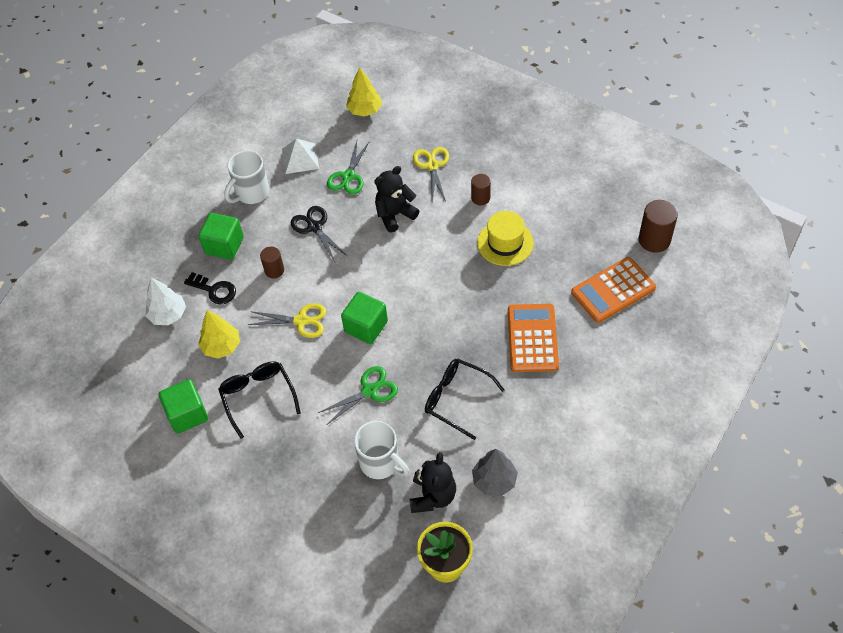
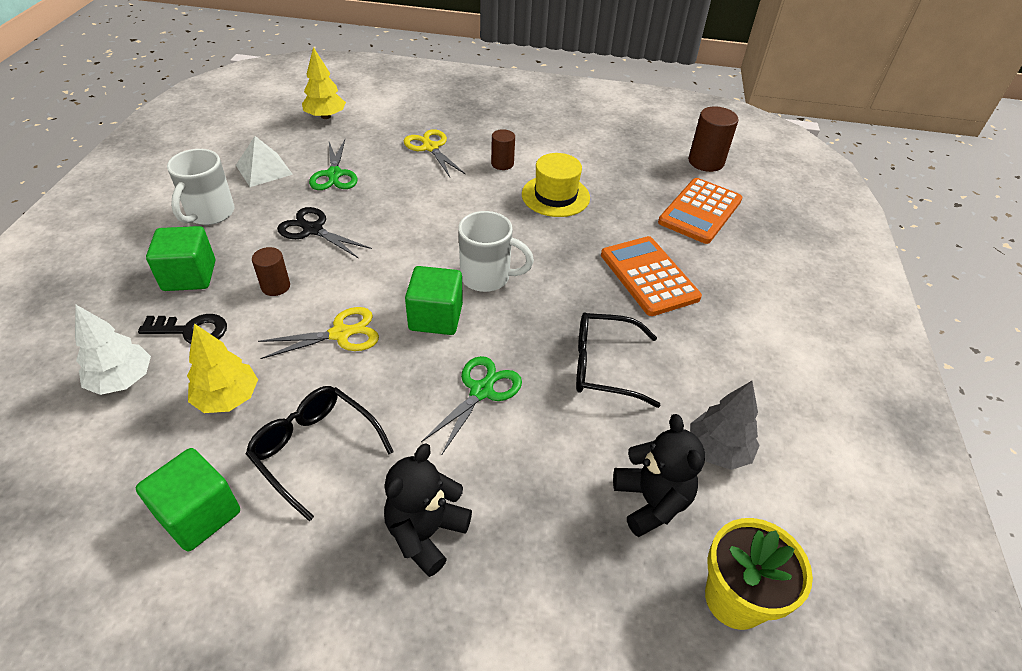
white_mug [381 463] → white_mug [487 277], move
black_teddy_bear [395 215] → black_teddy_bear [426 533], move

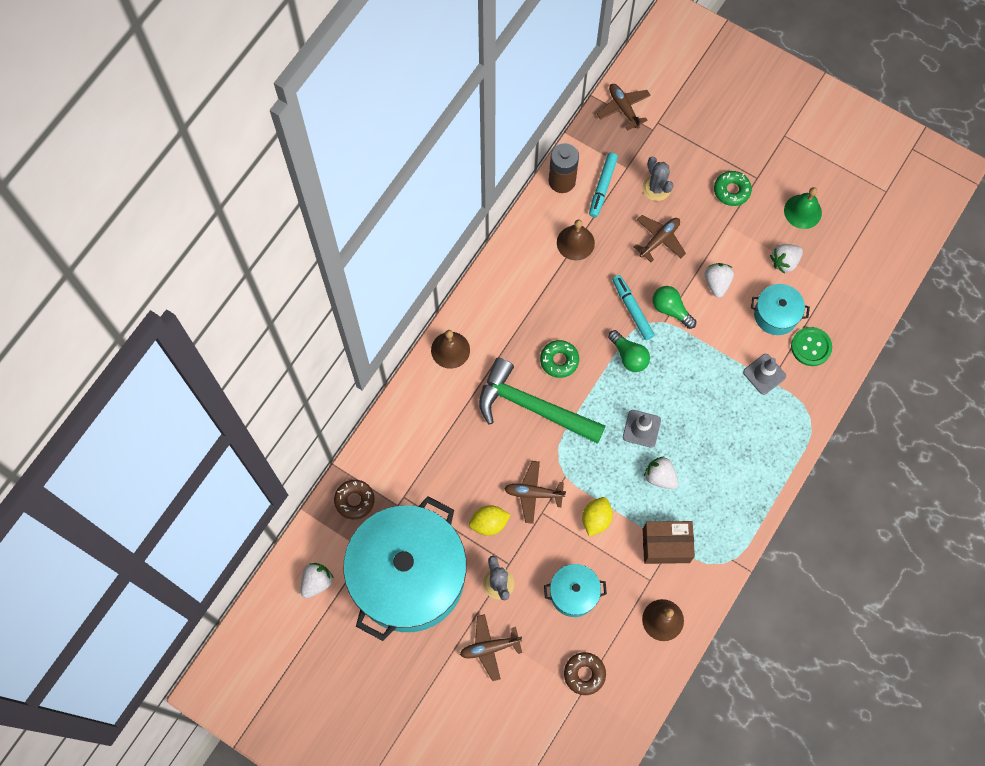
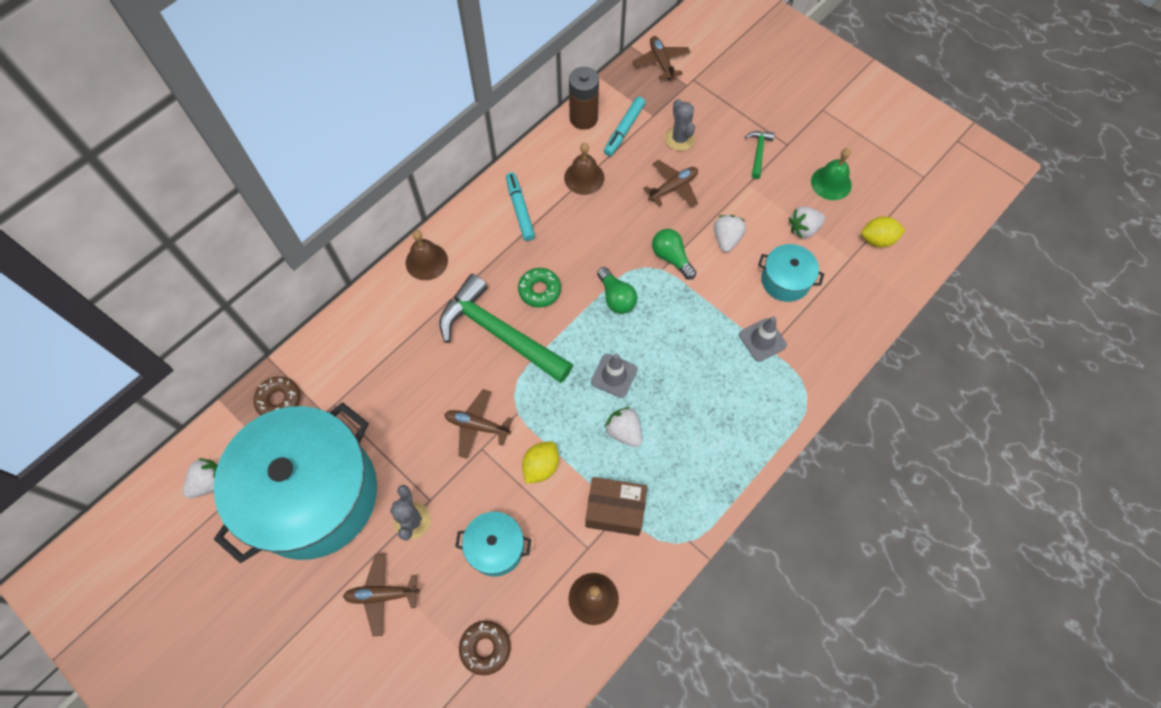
yellow_lemon [489 523] → yellow_lemon [877 240], move
turquoise_marker [632 310] → turquoise_marker [520 210], move
green_donut [731 191] → green_hammer [758 152]
green_button [811 347] → -

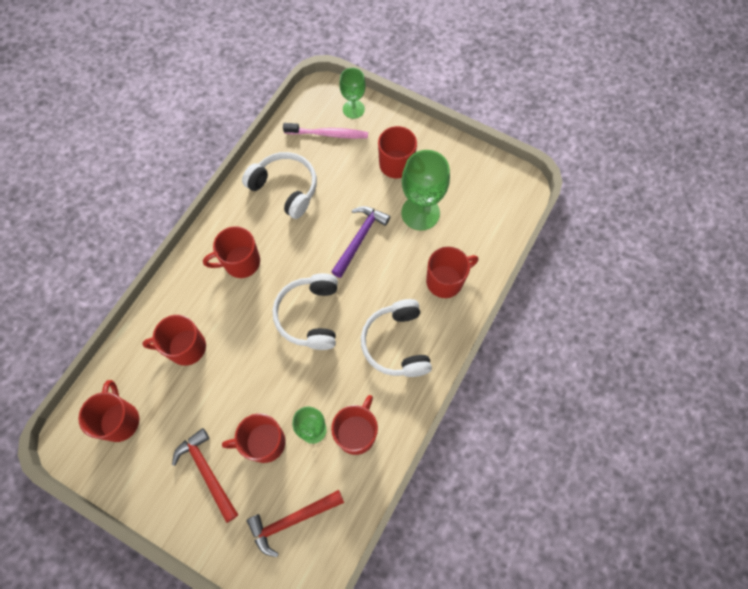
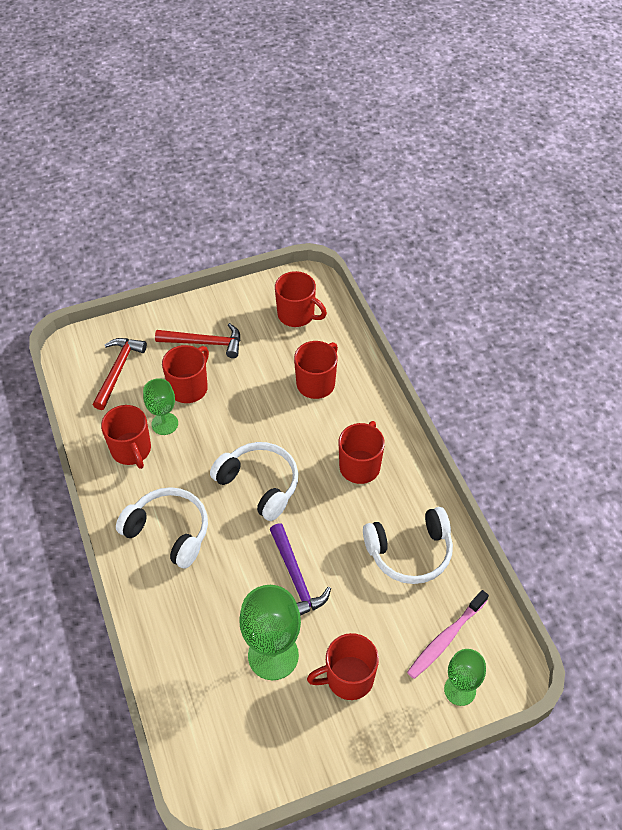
red_mug [445 281] → -

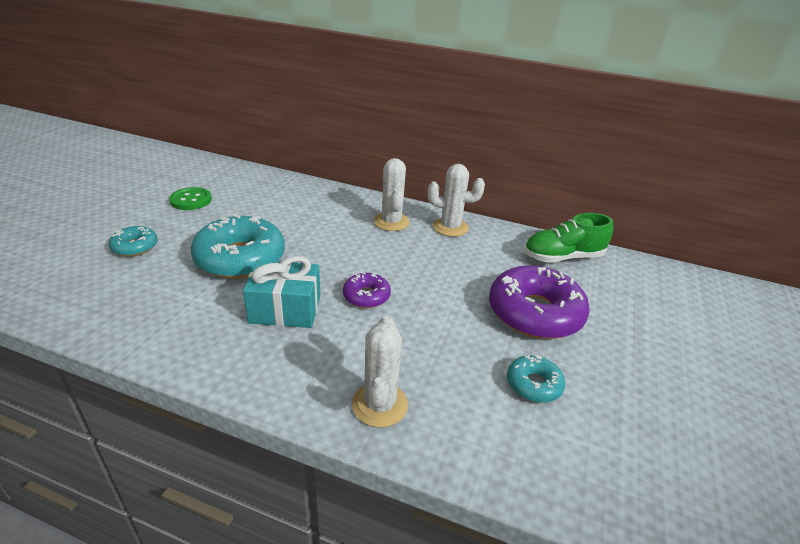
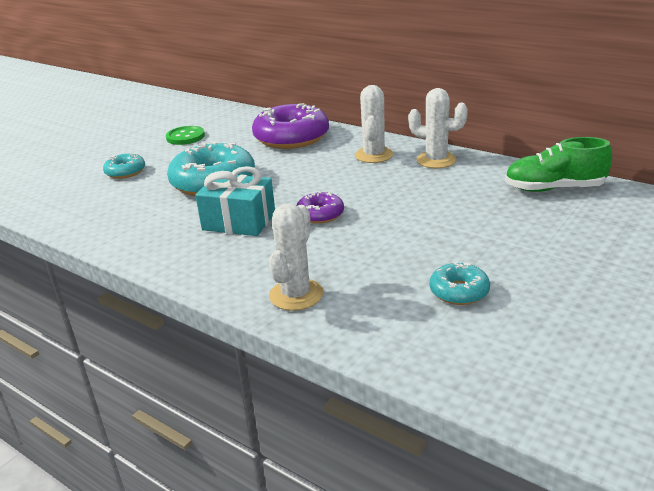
purple_donut [535 313] → purple_donut [291 138], move

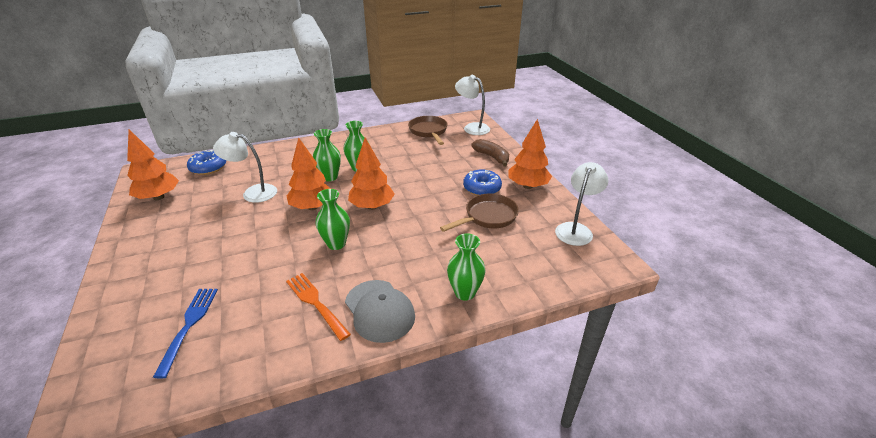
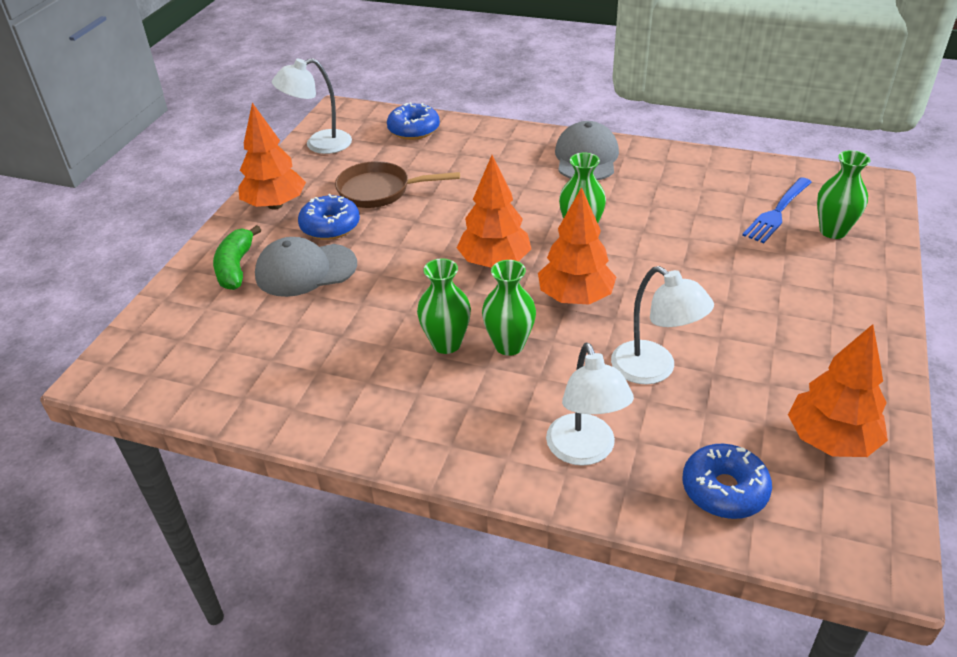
orange_fork [316 303] → -
brown_pan [428 131] → -
green_vase [465 293] → green_vase [833 231], move
white_lamp [472 127] → white_lamp [584 451], move
brown_banana [492 157] → green_banana [236 267]
- → grey_cap [305 270]
- → blue_donut [413 130]

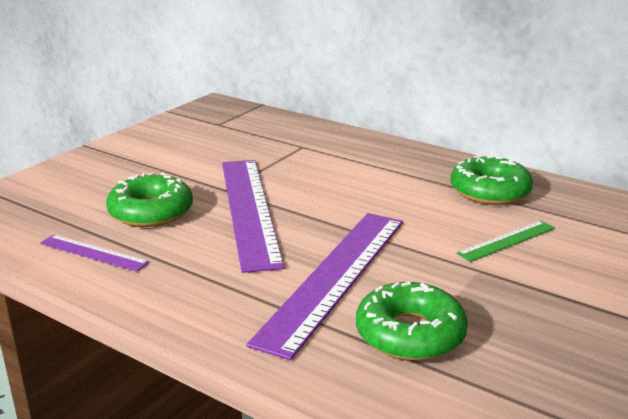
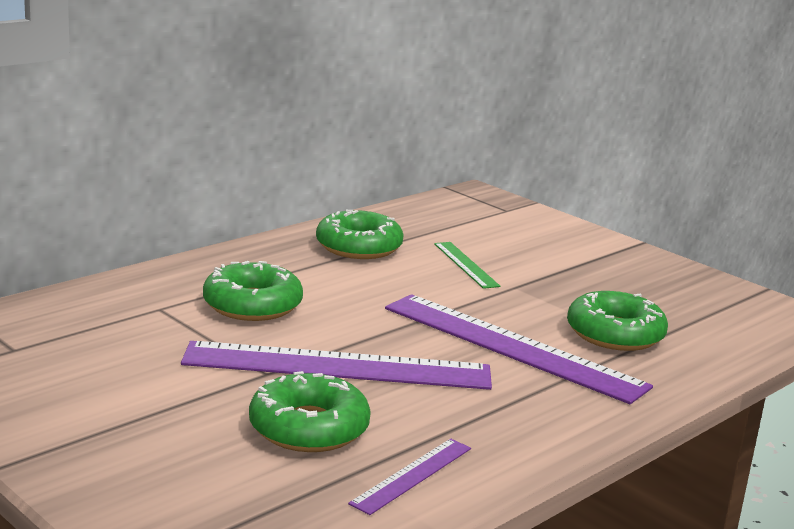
- → green_donut [252 305]

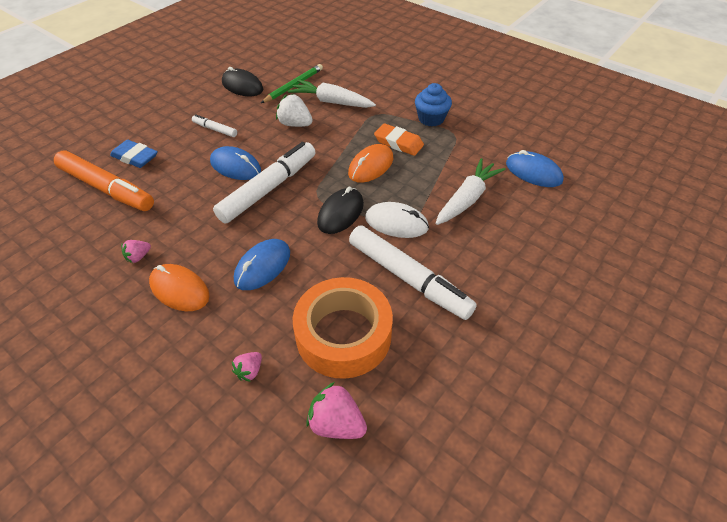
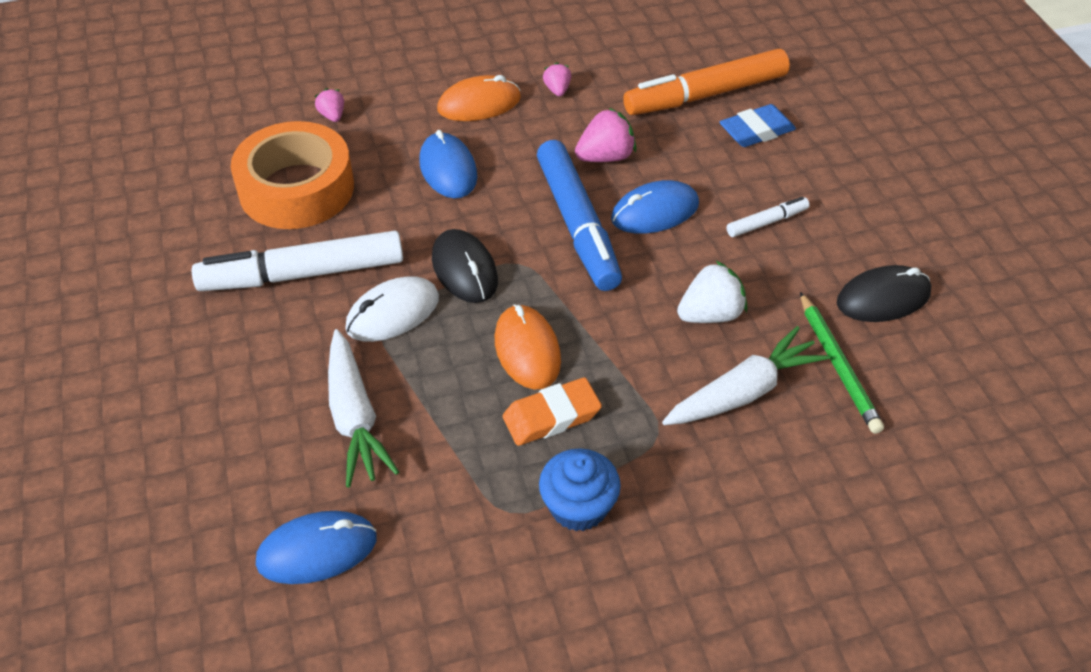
white_marker [269 188] → blue_marker [577 224]
pink_strawberry [336 423] → pink_strawberry [605 157], move

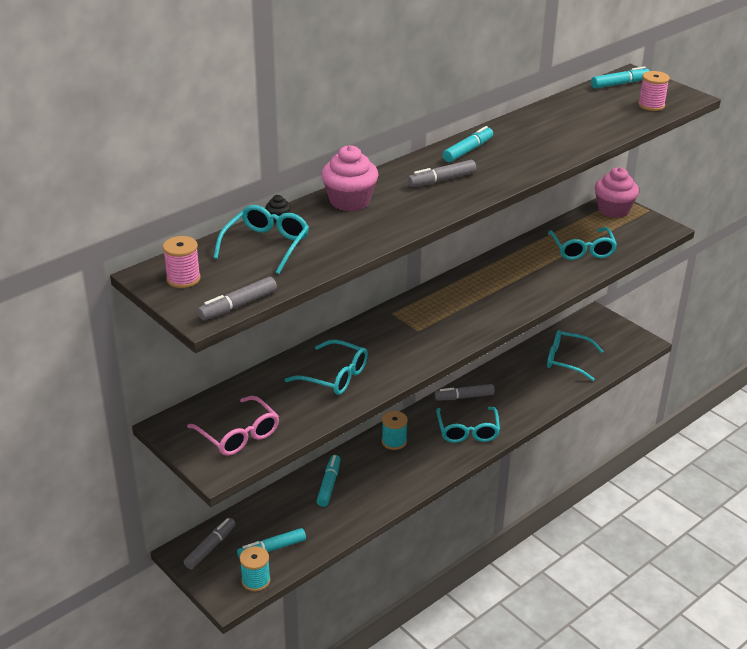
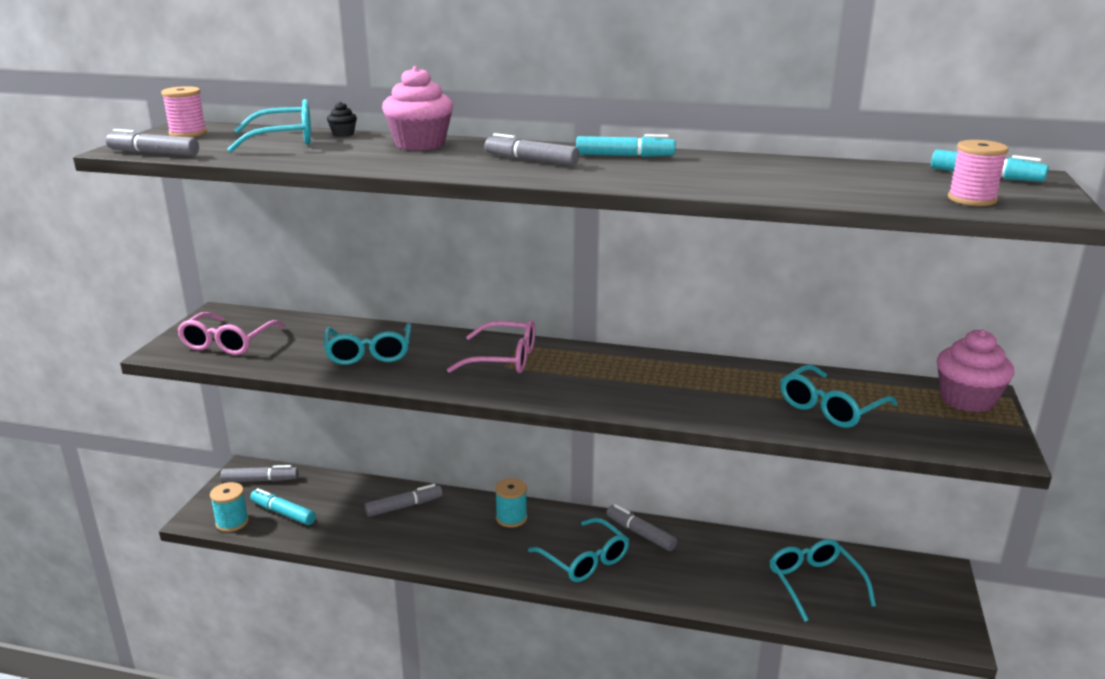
turquoise_marker [329 485] → grey_marker [404 506]
turquoise_glasses [468 431] → turquoise_glasses [585 560], 90 degrees counterclockwise
- → pink_glasses [504 359]

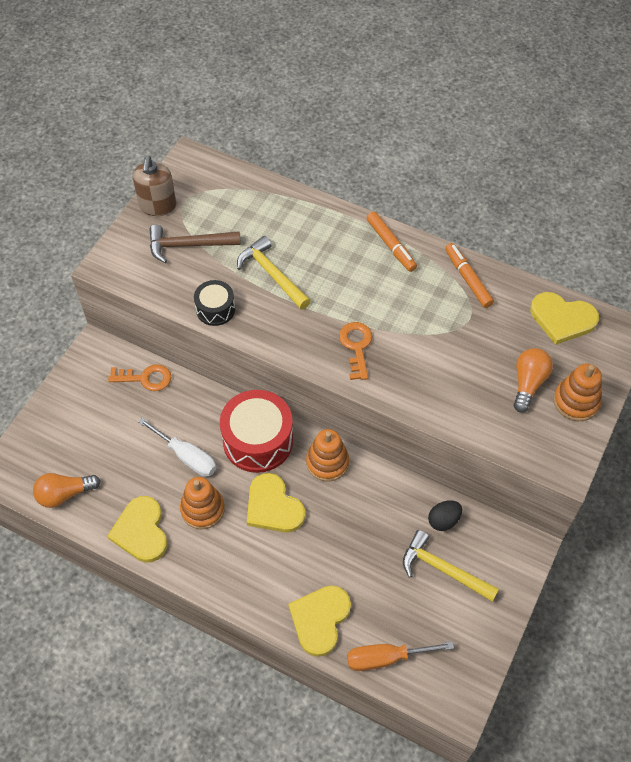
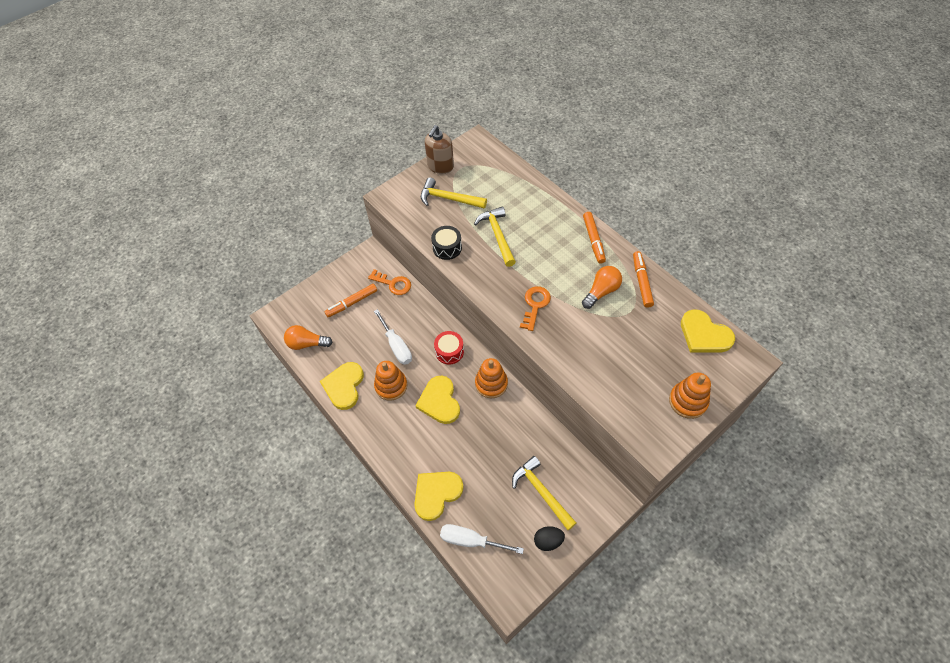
brown_hammer [189 245] → yellow_hammer [449 199]
red_drum [258 440] → red_drum [449 351], x0.54
orange_screwdriver [386 658] → white_screwdriver [471 540]
black_egg [443 520] → black_egg [548 541], move
orange_light_bulb [528 383] → orange_light_bulb [601 291], move
- → orange_marker [352 303]

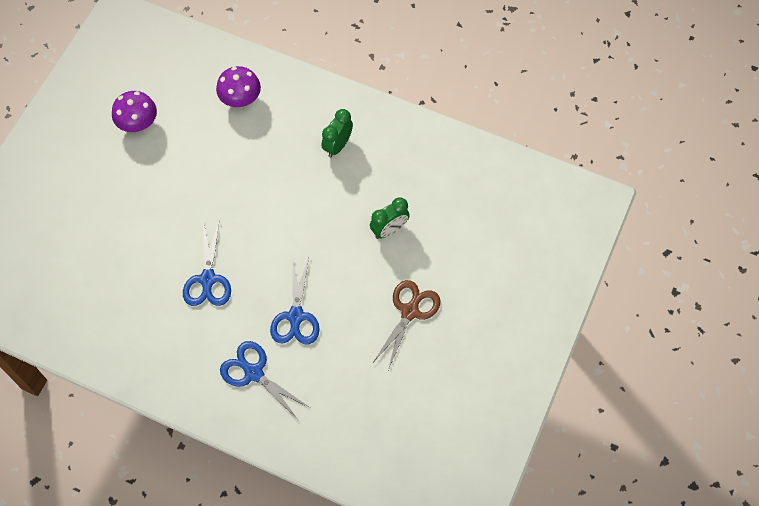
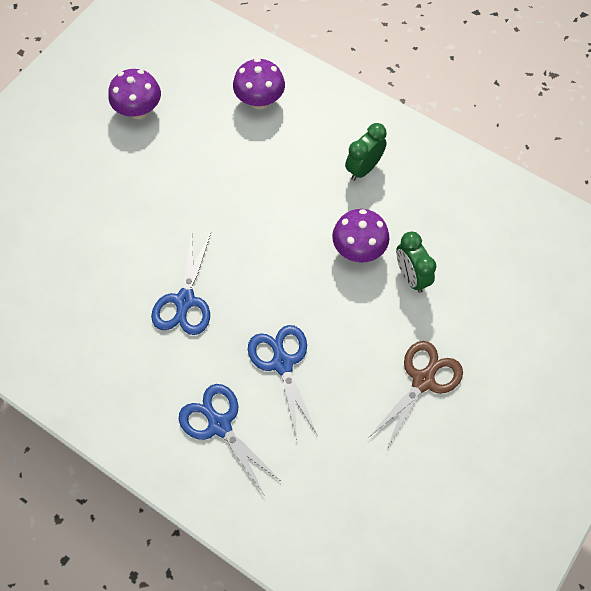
blue_scissors [296 316] → blue_scissors [282 363], 150 degrees clockwise
green_clock [389 230] → green_clock [411 276], 90 degrees clockwise
- → purple_mushroom [358 249]

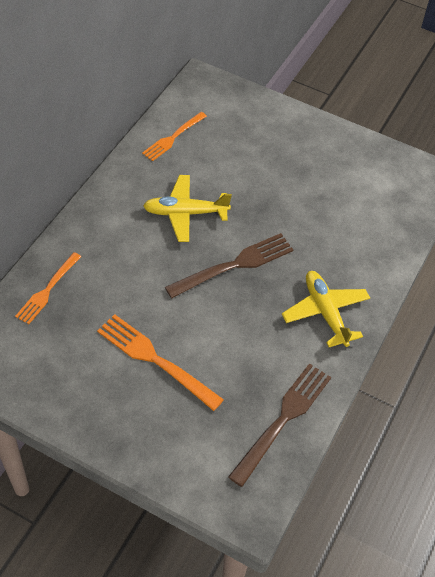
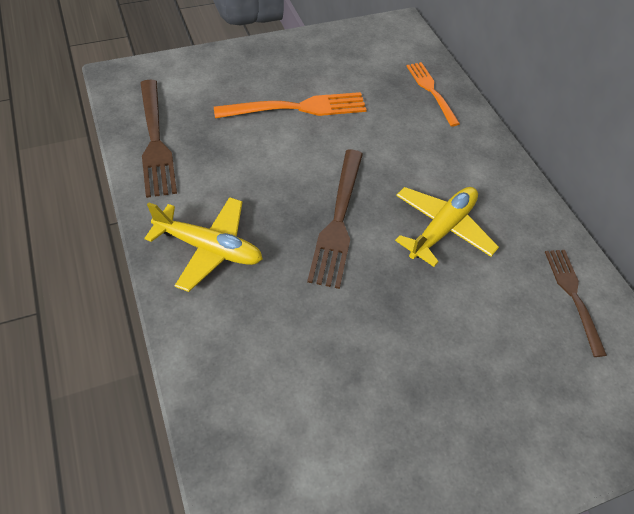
orange_fork [173 137] → brown_fork [573 296]

